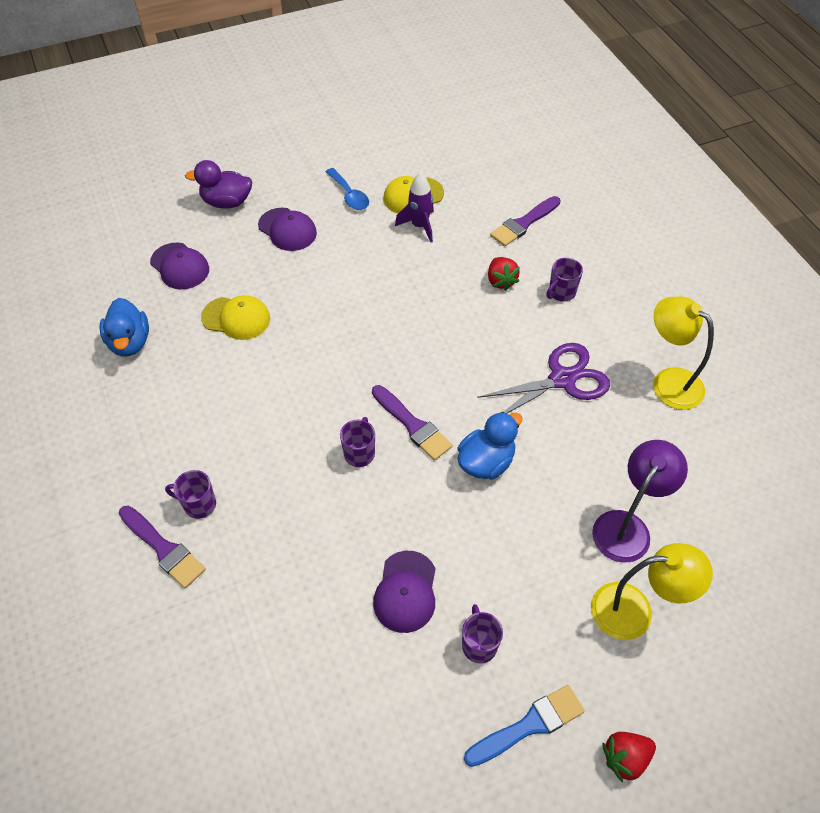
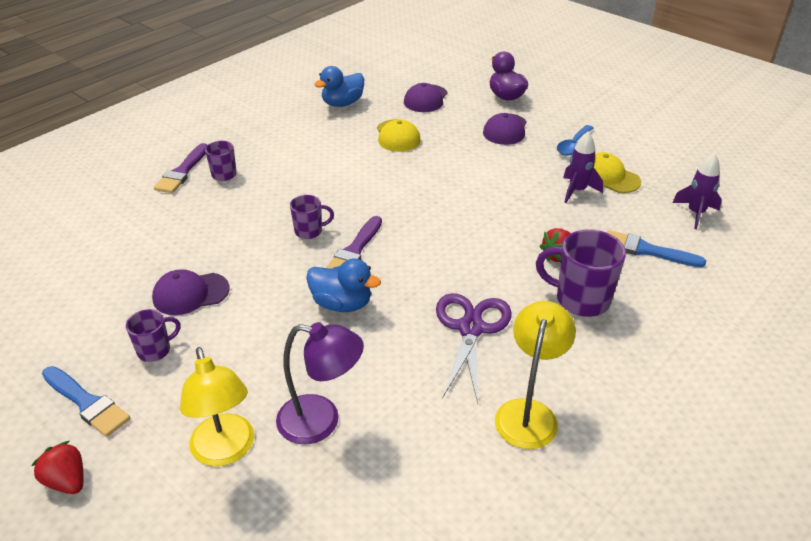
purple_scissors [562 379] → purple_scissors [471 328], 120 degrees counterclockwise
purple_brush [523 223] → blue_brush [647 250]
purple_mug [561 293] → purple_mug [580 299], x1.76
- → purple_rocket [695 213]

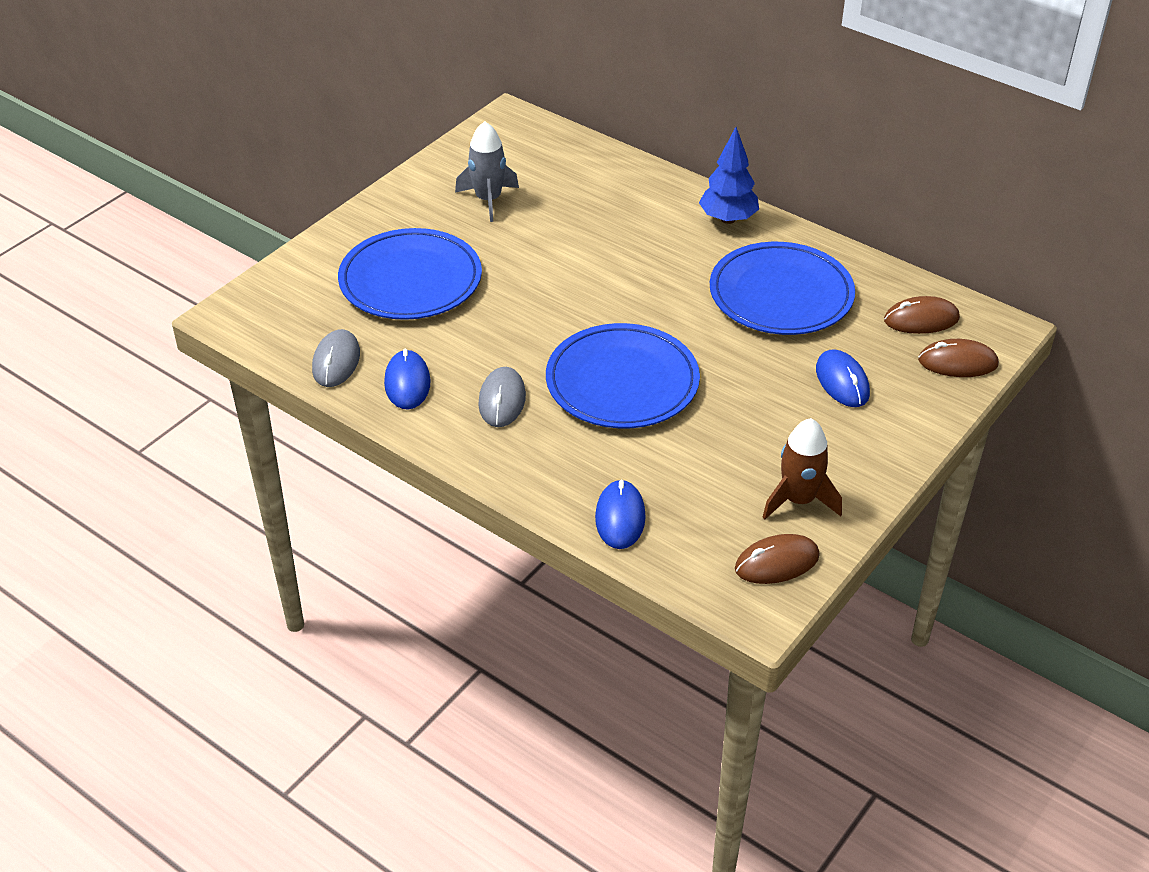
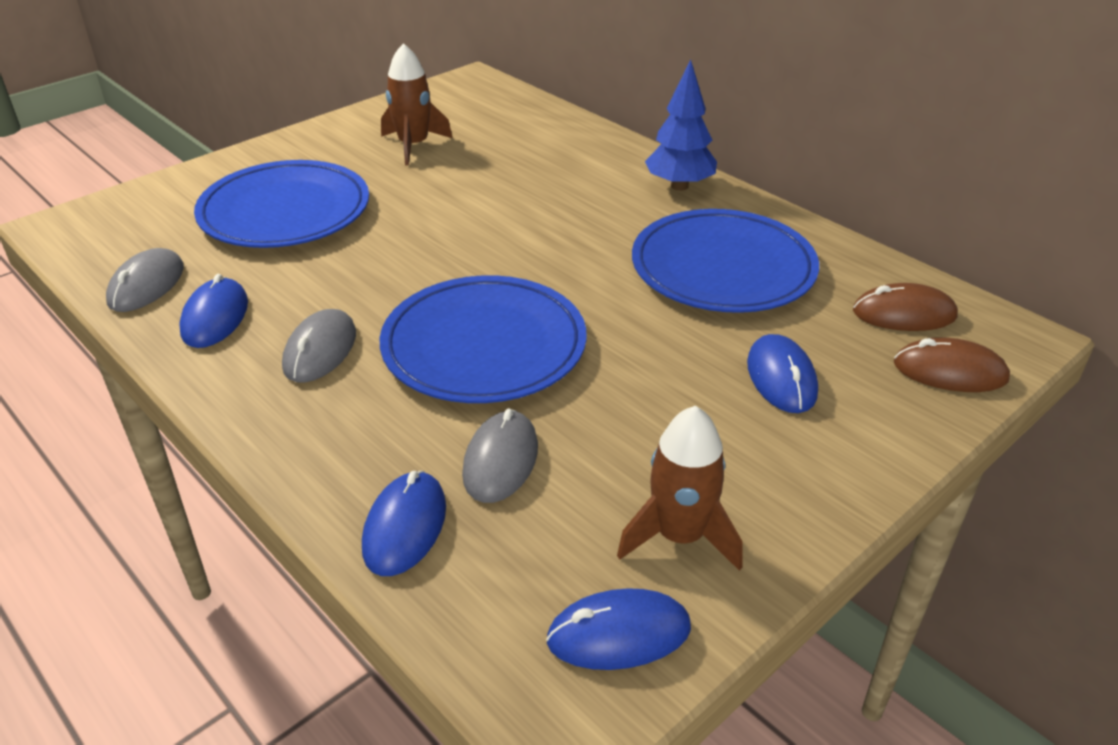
grey_rocket [488 200] → brown_rocket [413 146]
brown_mouse [777 562] → blue_mouse [619 634]
- → grey_mouse [500 460]

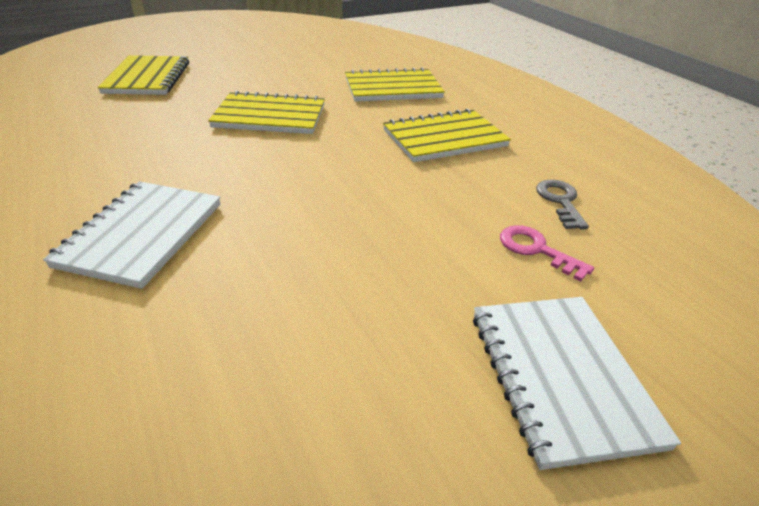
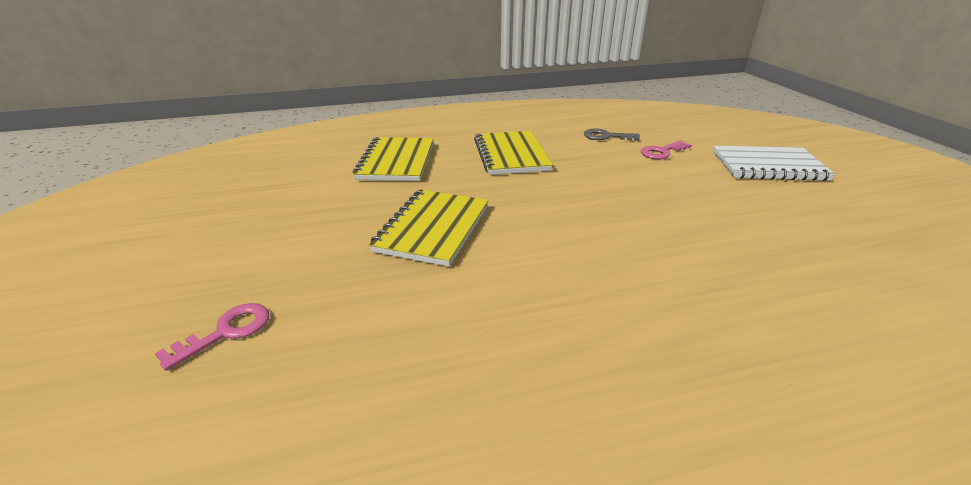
white_notebook [142 235] → -
yellow_notebook [147 78] → pink_key [226 332]

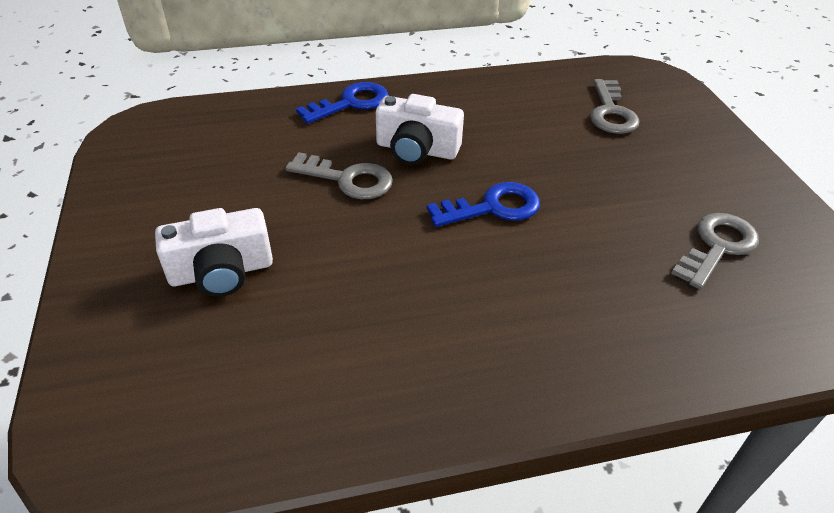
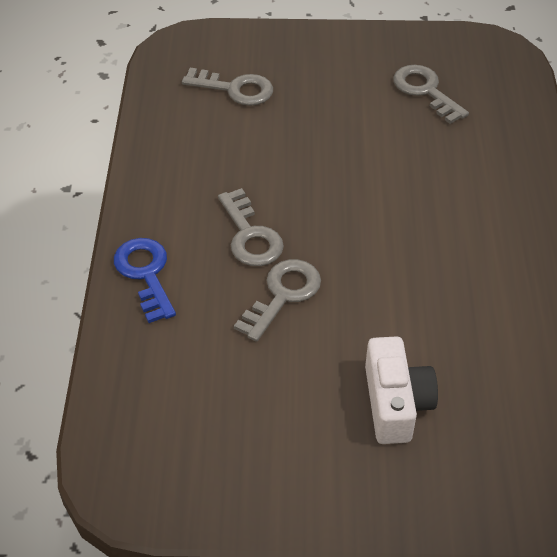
white_camera [416 150] → grey_key [250 235]
blue_key [493 207] → -

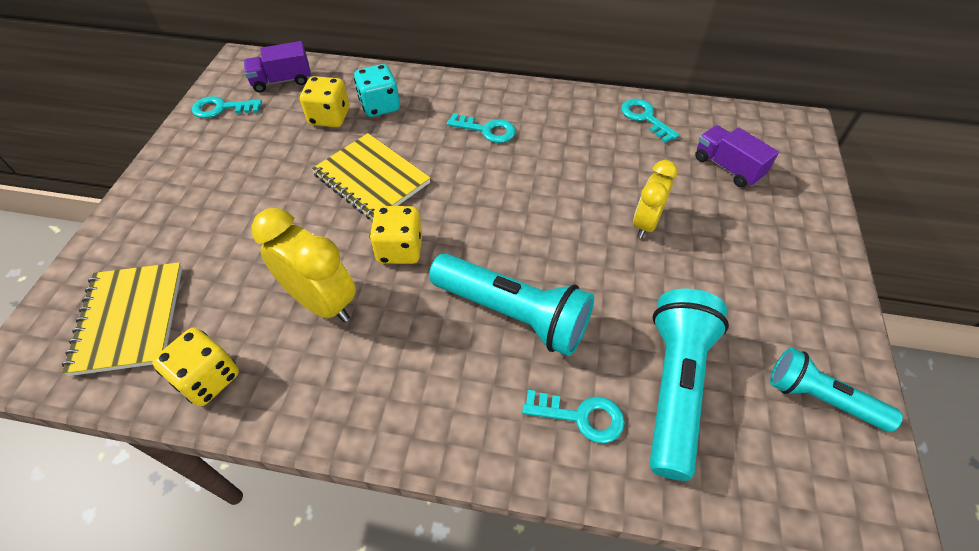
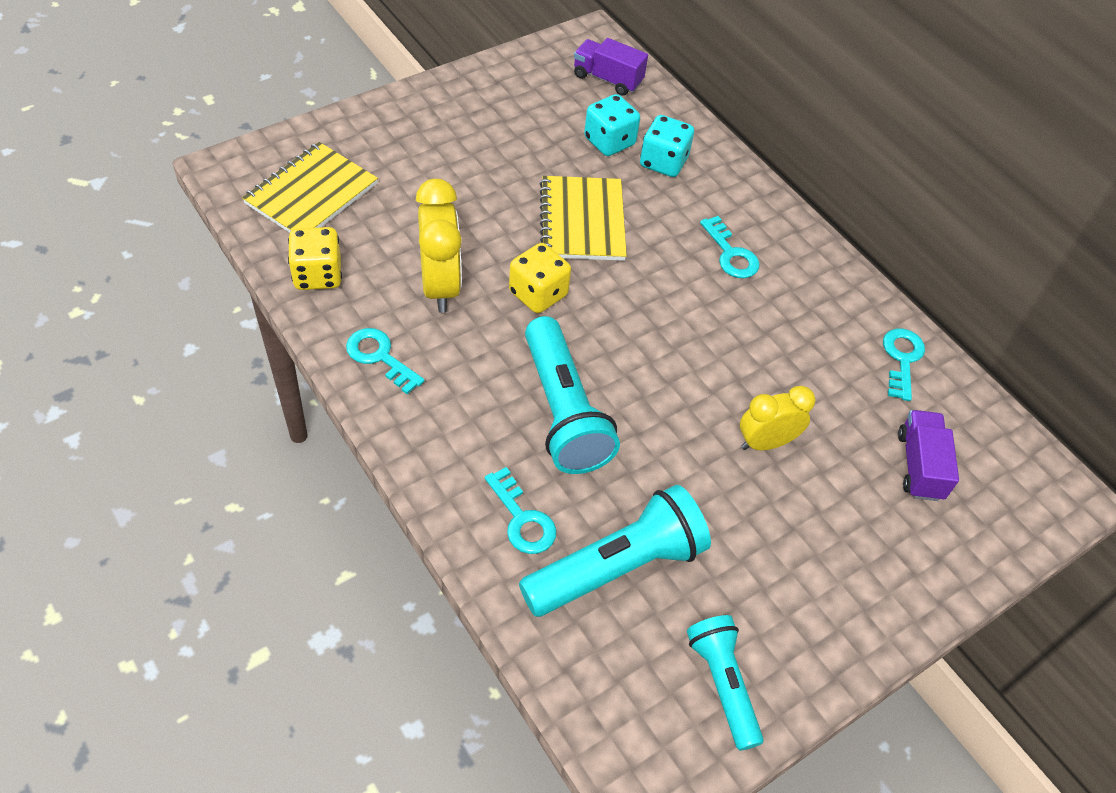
turquoise_key [221 108] → turquoise_key [379 357], move
yellow_dice [329 117] → turquoise_dice [609 142]

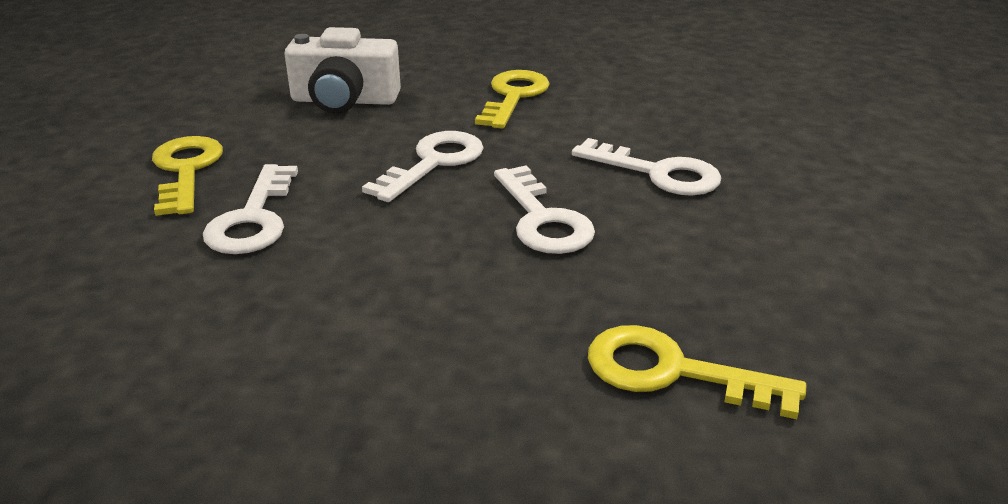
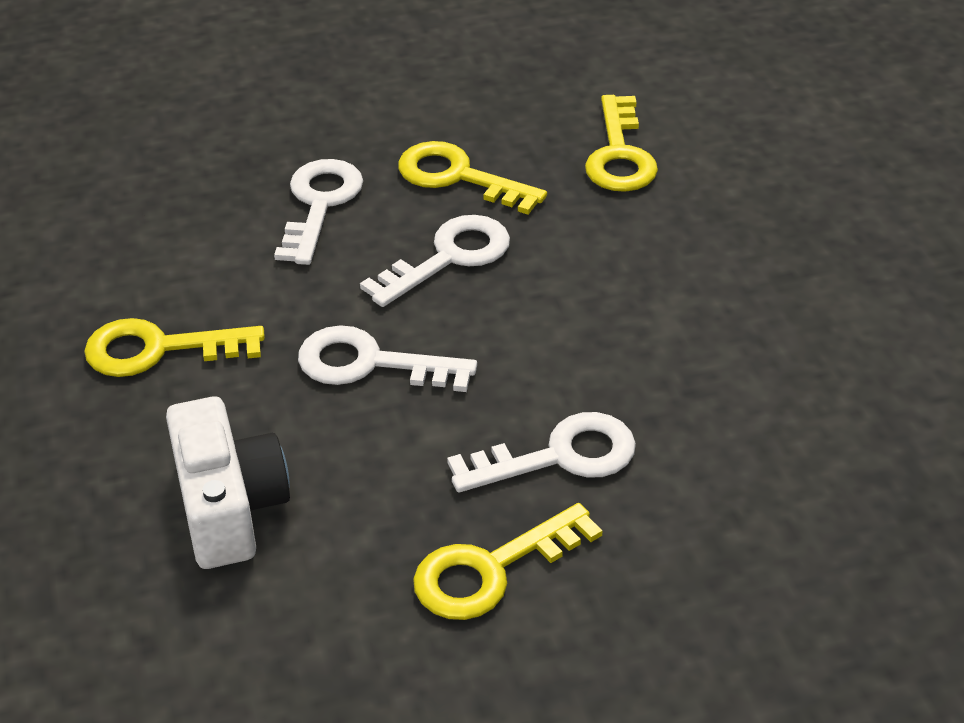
- → yellow_key [458 177]

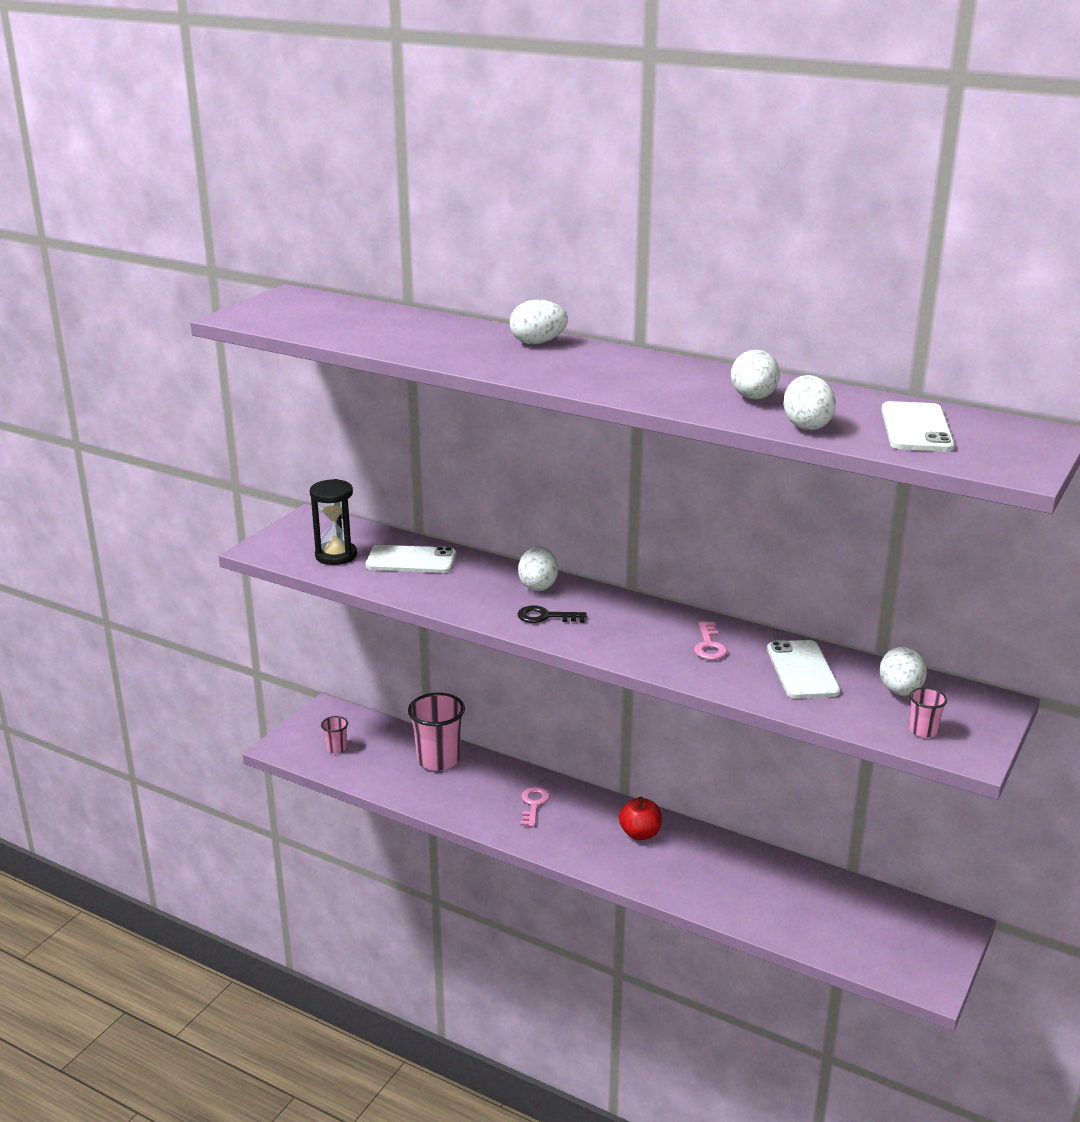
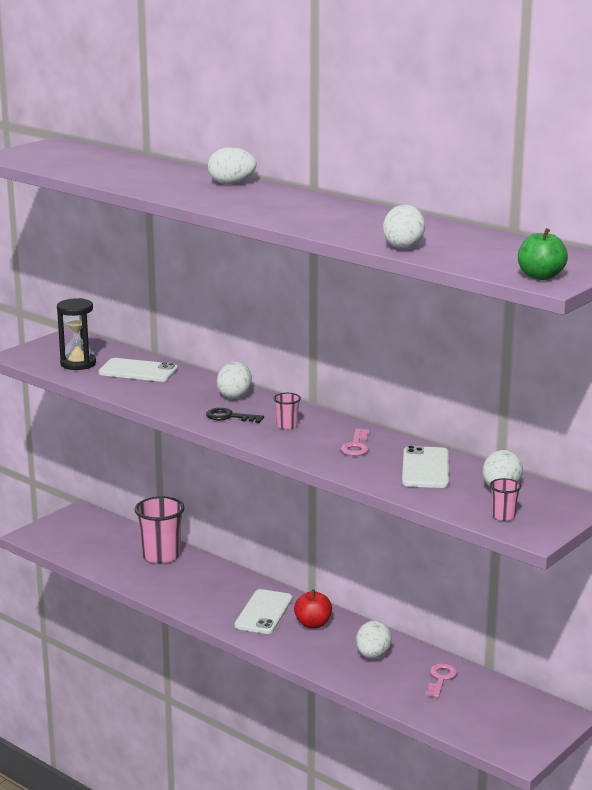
pink_cup [336 748] → pink_cup [287 425], move
pink_key [533 804] → pink_key [440 679], move
white_egg [753 398] → white_egg [373 655], move
white_phone [916 428] → white_phone [263 612], move
- → green_apple [540 276]

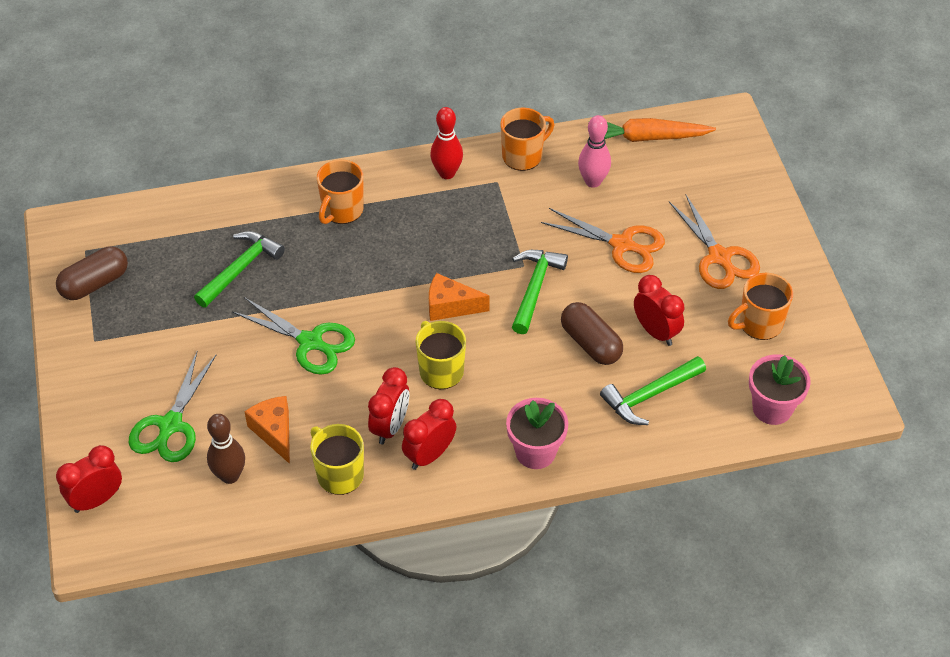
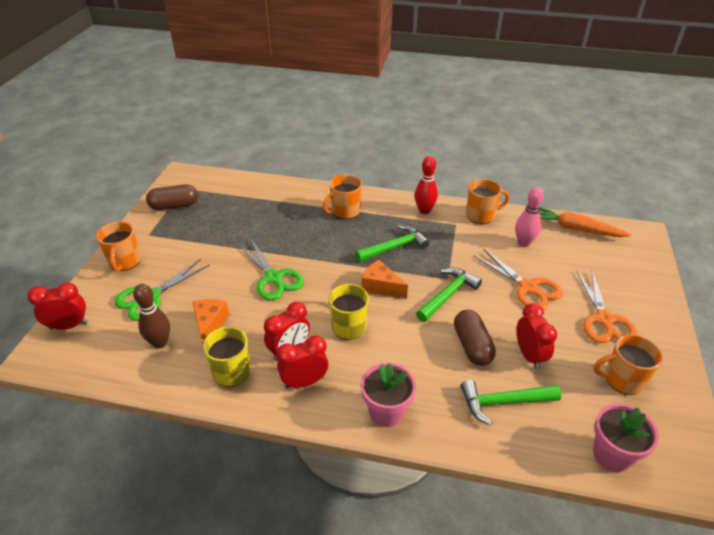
green_hammer [240 269] → green_hammer [394 247], move
- → orange_mug [125 262]

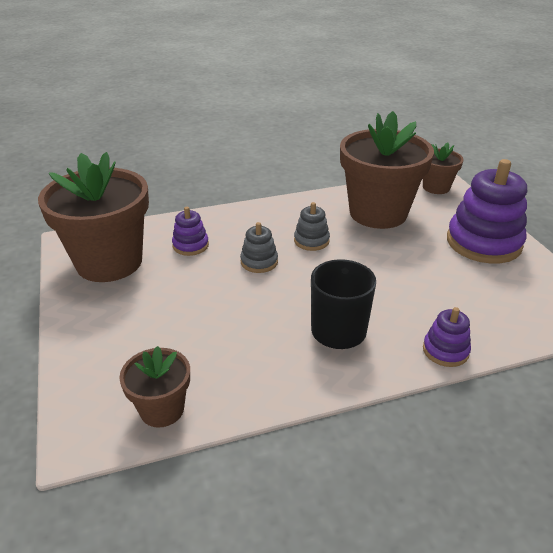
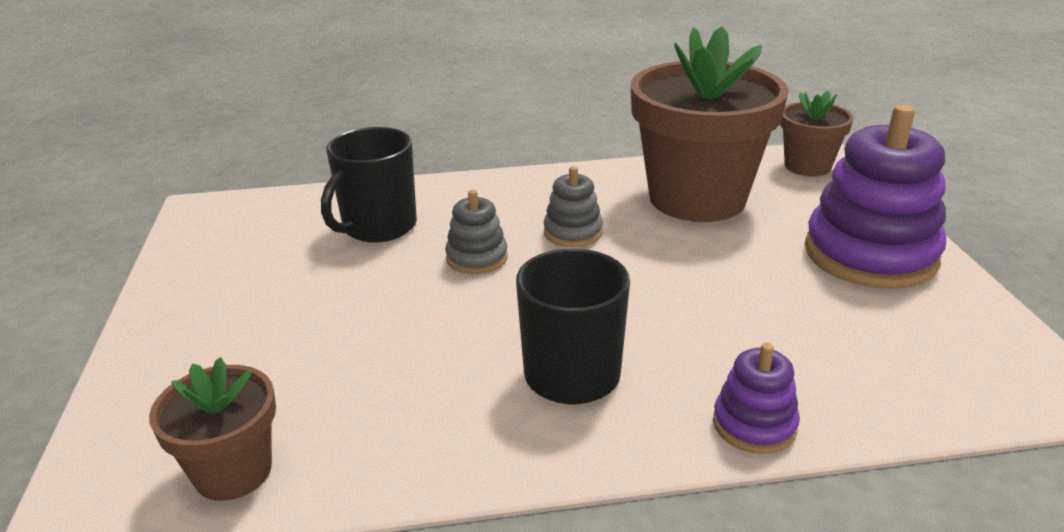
brown_flower_pot [109 262] → -
purple_stacking_toy [190 245] → black_mug [378 227]

